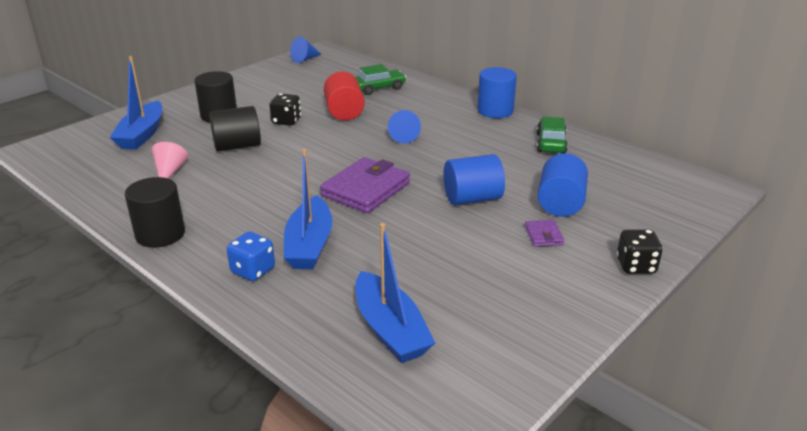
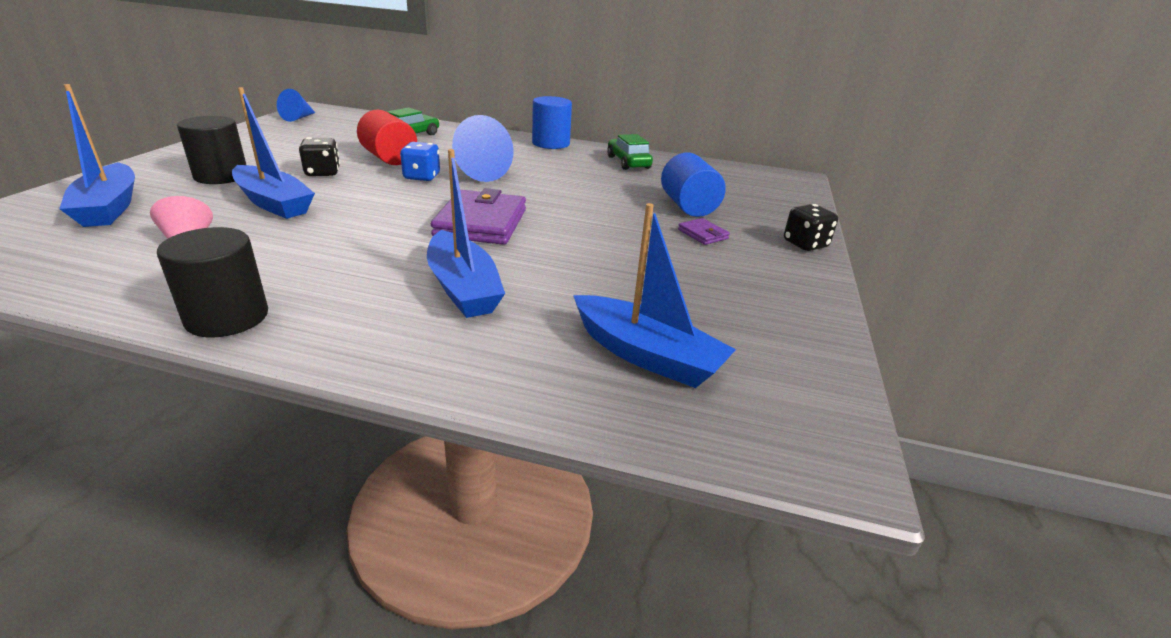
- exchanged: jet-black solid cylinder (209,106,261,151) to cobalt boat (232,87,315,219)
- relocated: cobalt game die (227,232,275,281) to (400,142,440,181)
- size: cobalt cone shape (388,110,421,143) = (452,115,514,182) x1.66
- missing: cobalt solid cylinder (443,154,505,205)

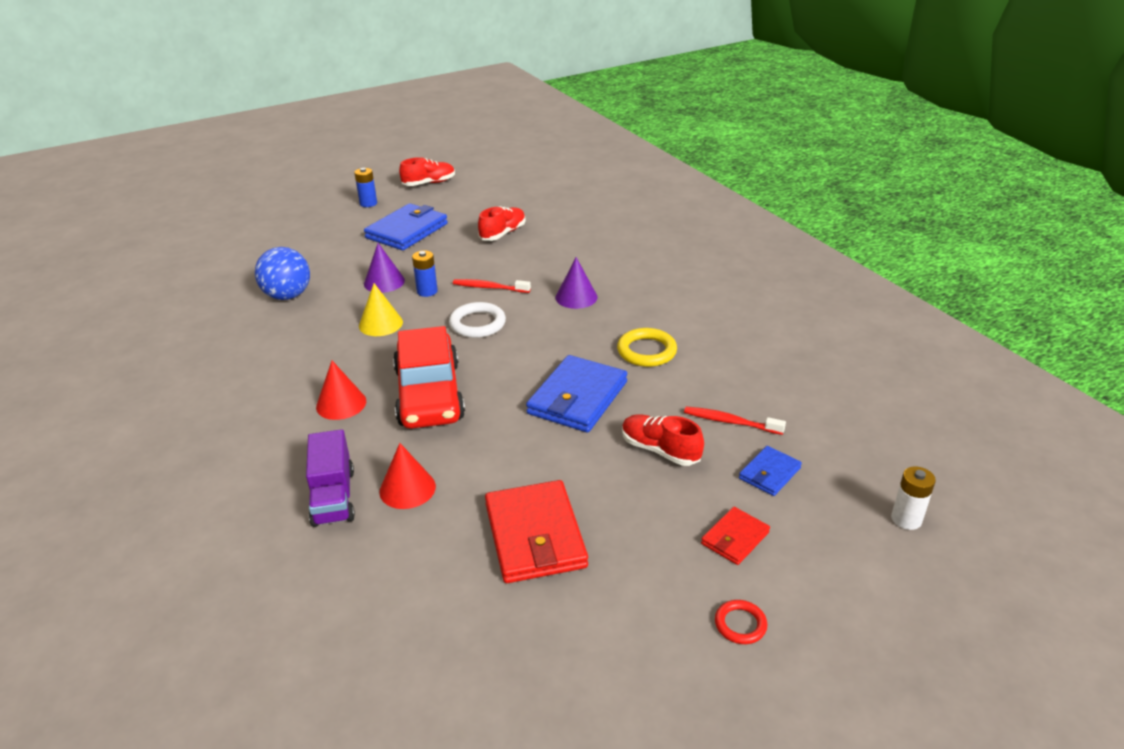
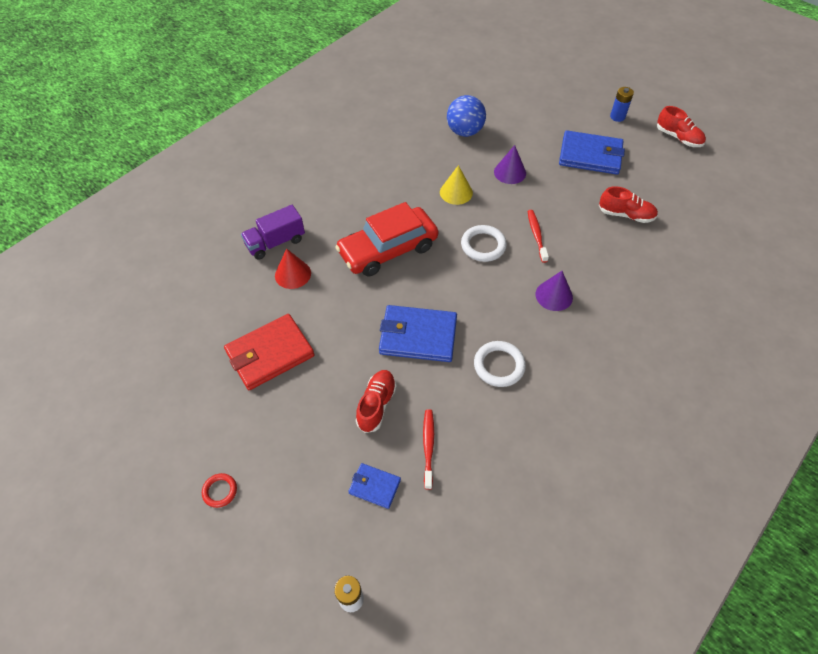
- colour: yellow torus (617,328,677,367) to white torus (474,341,526,387)
- missing: red cone shape (316,361,366,420)
- missing: cobalt power cell (412,250,438,297)
- missing: red billfold (701,507,770,565)

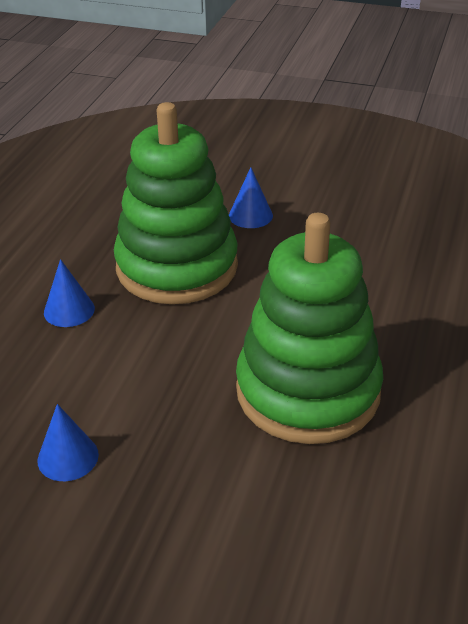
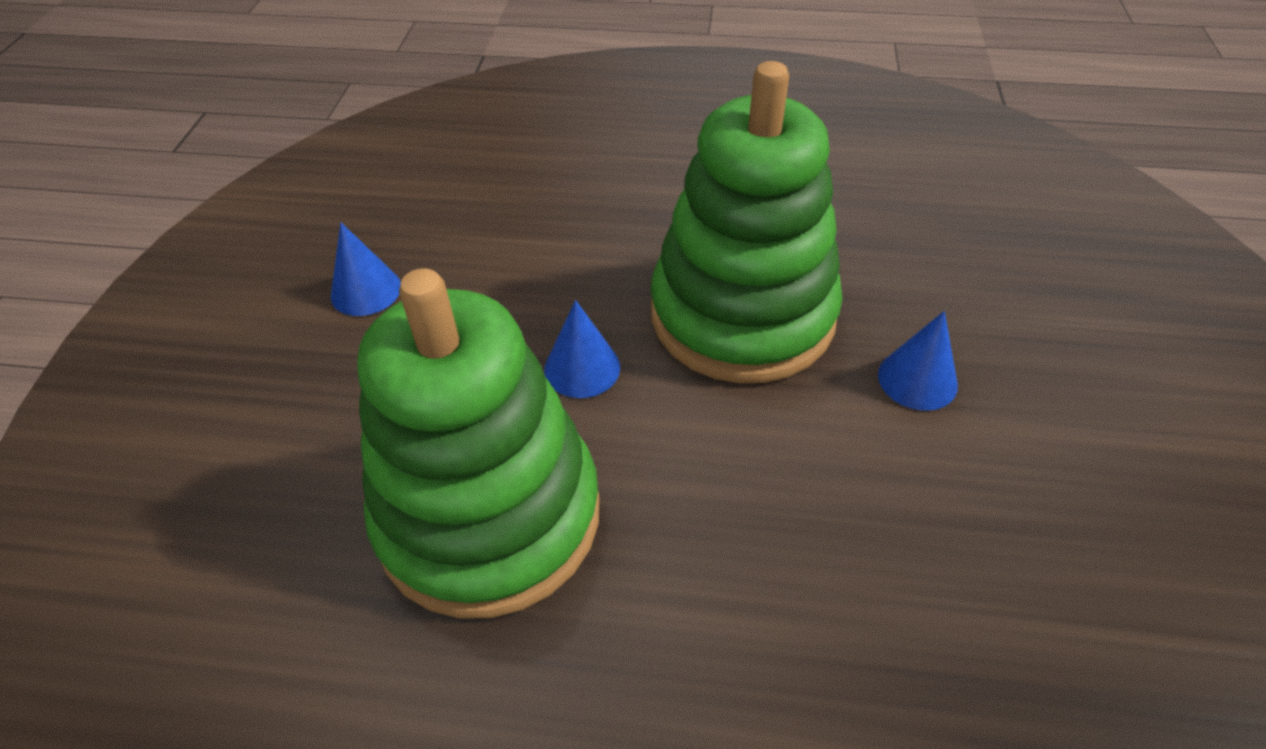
- relocated: cobalt cone shape (44,259,95,327) to (544,300,620,398)

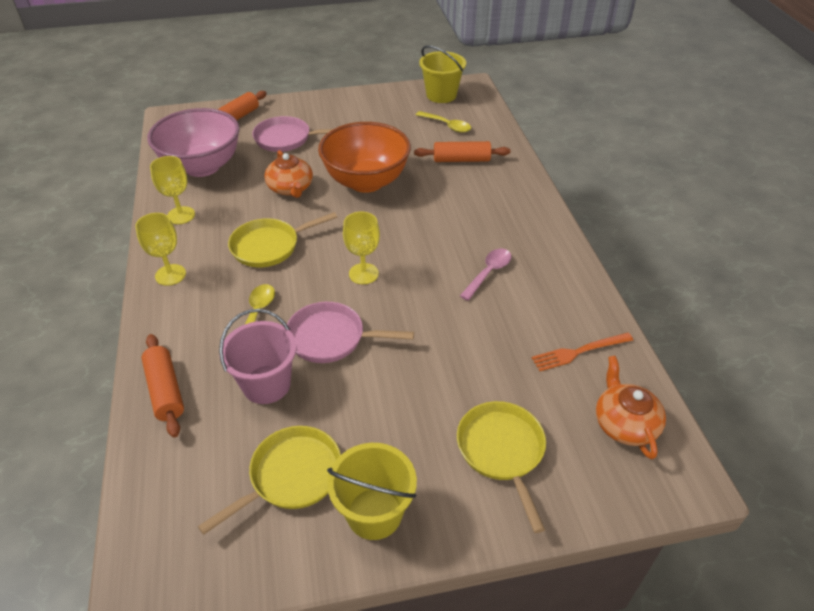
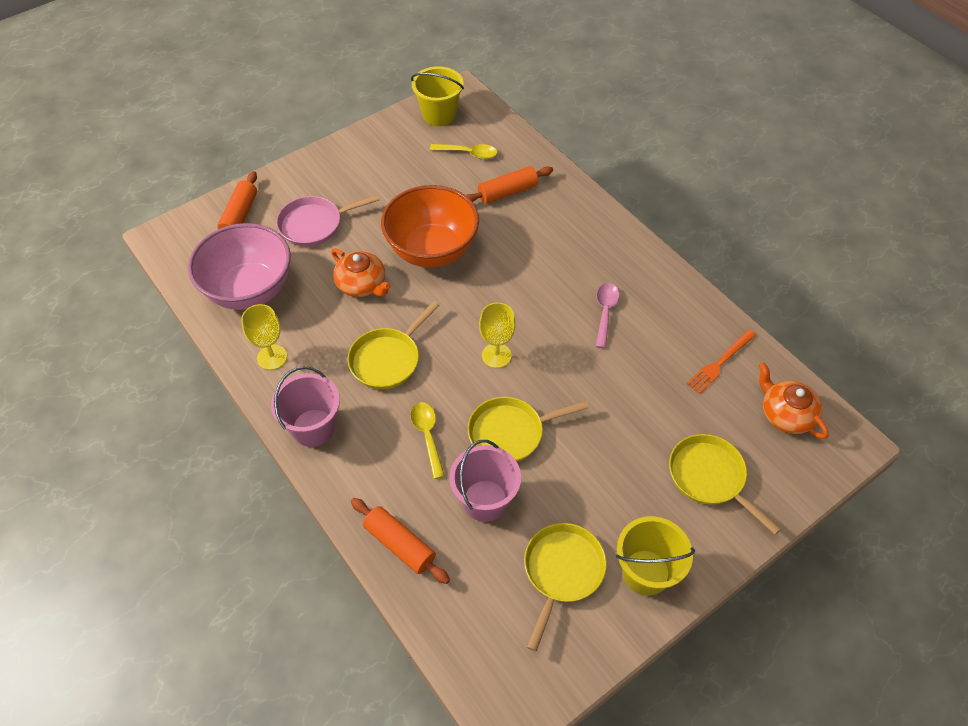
- exchanged: yellow goblet (135,213,186,286) to pink pail (271,366,340,447)
- colour: pink pan (287,302,414,363) to yellow pan (468,397,589,462)

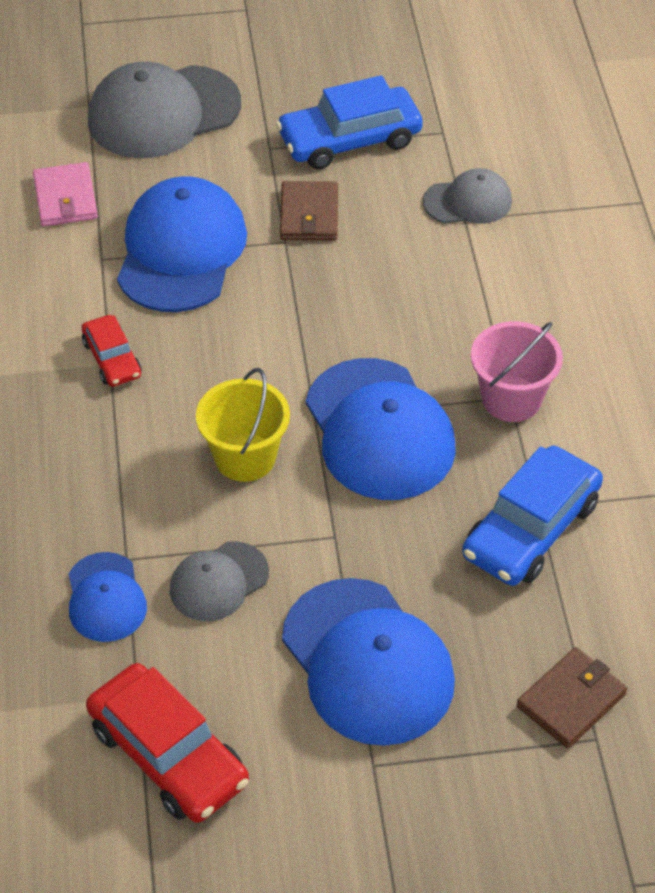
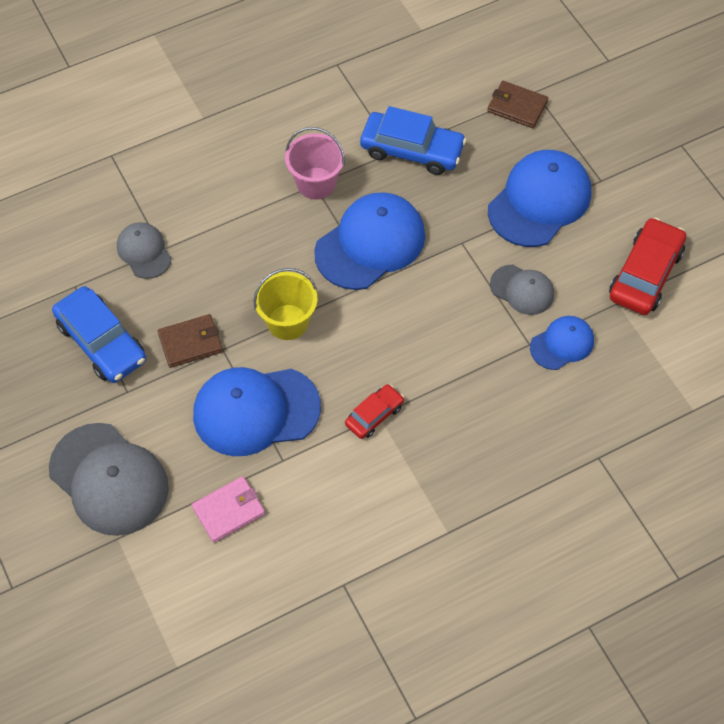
- relocated: yellow pail (196,368,290,482) to (253,268,318,340)

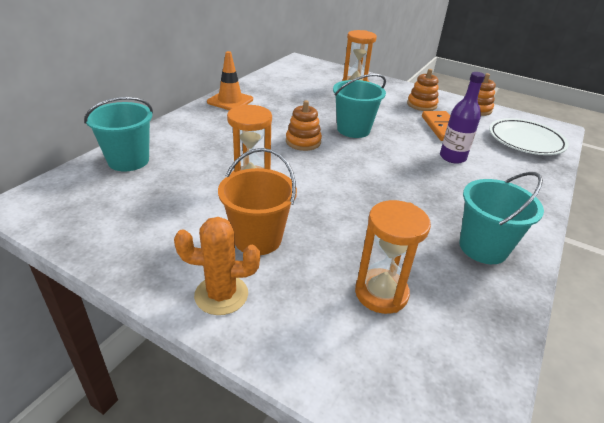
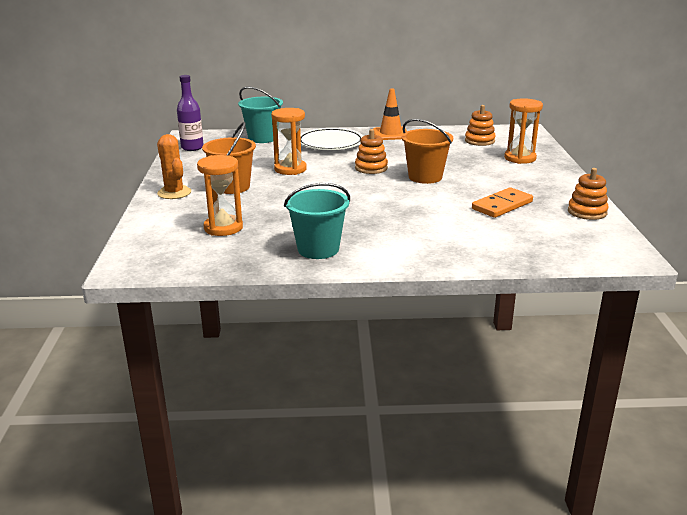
- relocated: violet flask (440,72,485,164) to (177,75,204,151)
- relocated: white dinner plate (489,118,569,155) to (301,128,363,150)
- colour: turquoise pail (333,74,386,138) to bright orange pail (402,119,453,184)
- relocated: bright orange stacking toy (407,69,439,111) to (465,105,496,146)

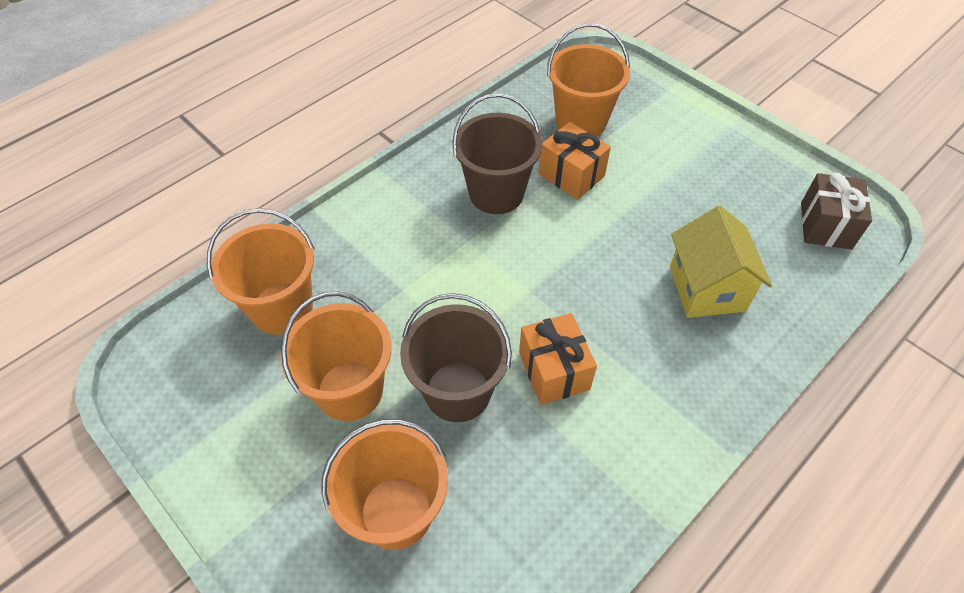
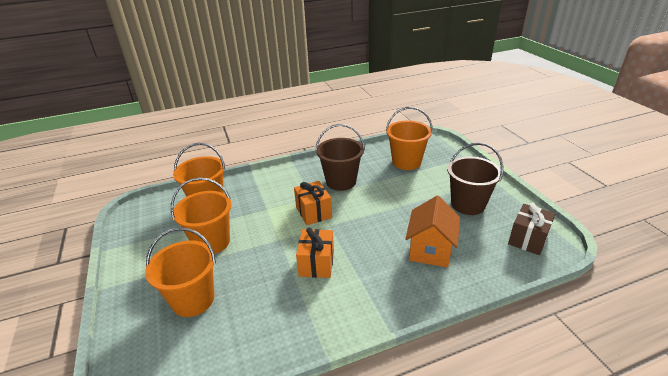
- relocated: bright orange present (538,122,611,200) to (294,181,332,225)
- colour: yellow cottage (670,206,772,318) to bright orange cottage (406,196,460,268)
- relocated: dark brown pail (400,293,512,422) to (447,143,503,215)

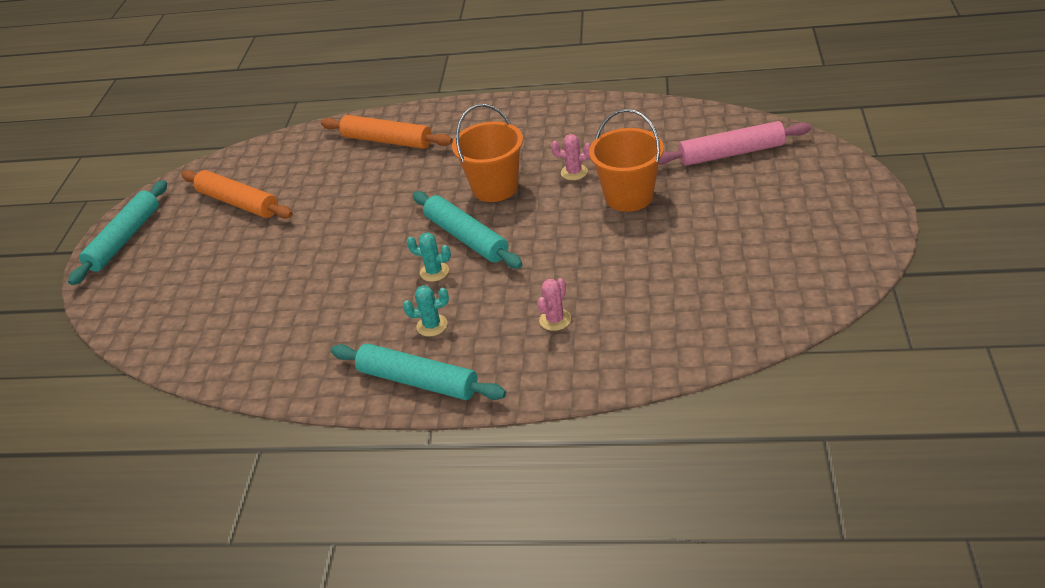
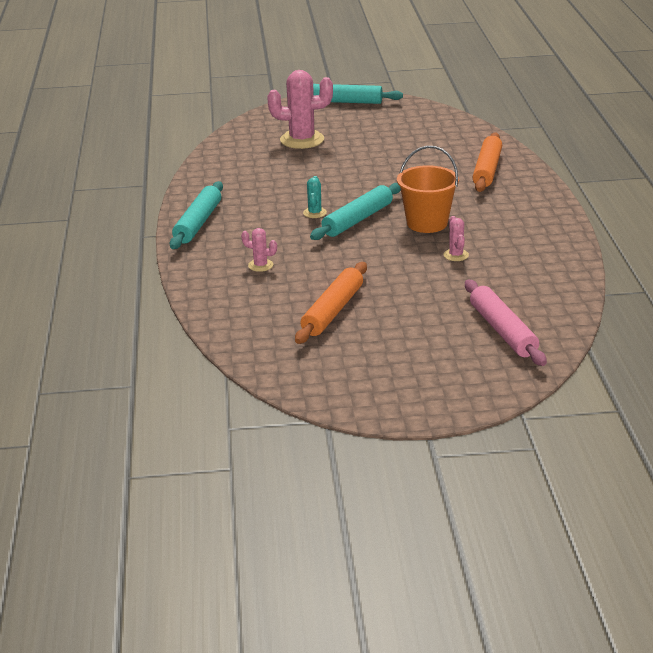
- appeared: pink saguaro cactus (267,70,333,149)
- relocated: bright orange dough roller (182,170,293,219) to (295,262,367,344)
- missing: turquoise saguaro cactus (403,285,449,337)
- missing: bright orange pail (589,109,664,212)

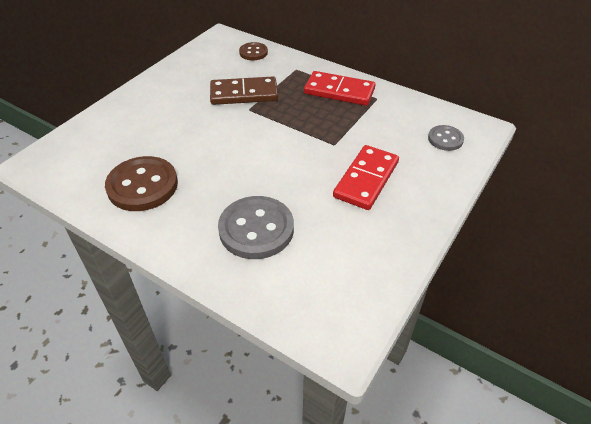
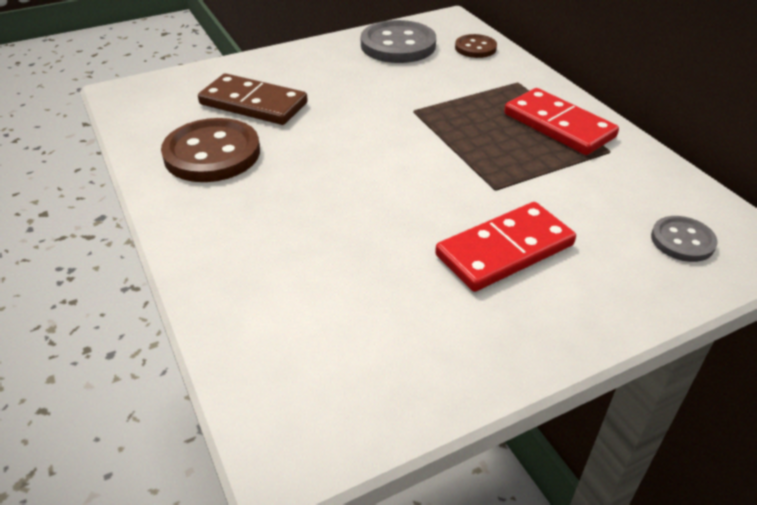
- relocated: dark brown domino piece (210,76,278,105) to (198,73,308,125)
- relocated: grey button (218,196,294,259) to (361,20,436,63)

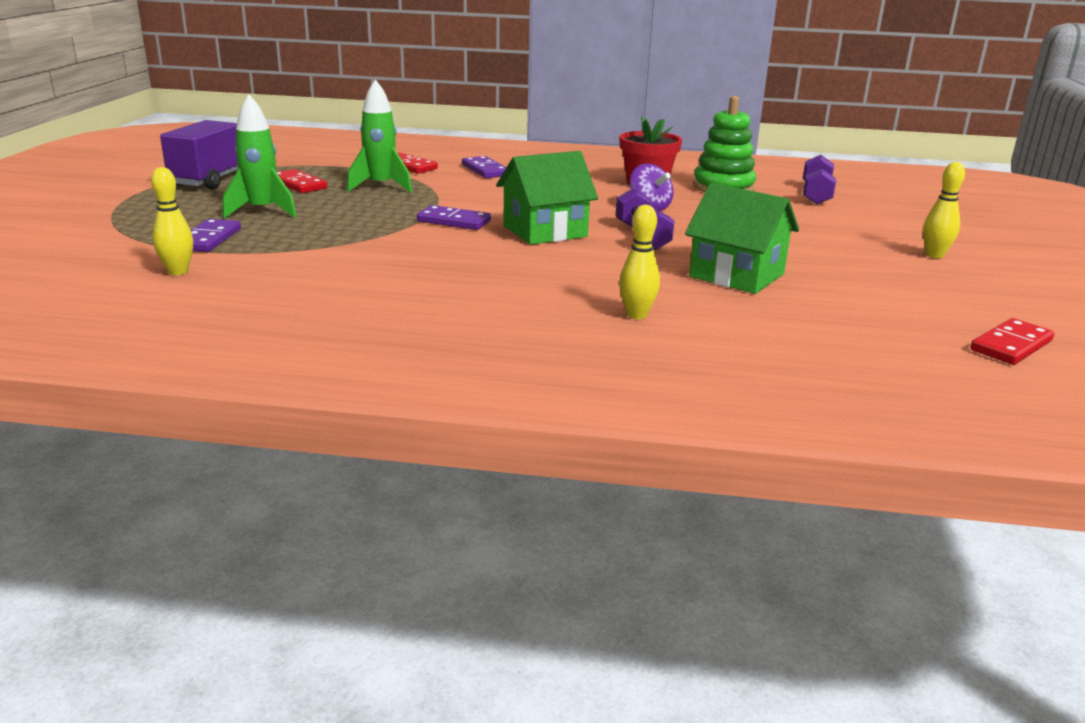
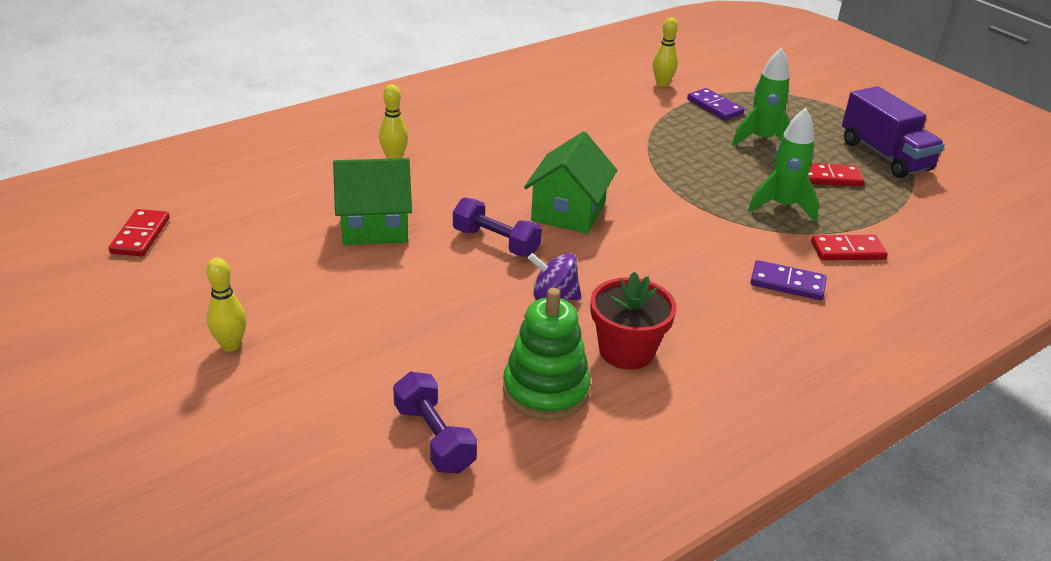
- missing: violet domino piece (417,205,491,230)

